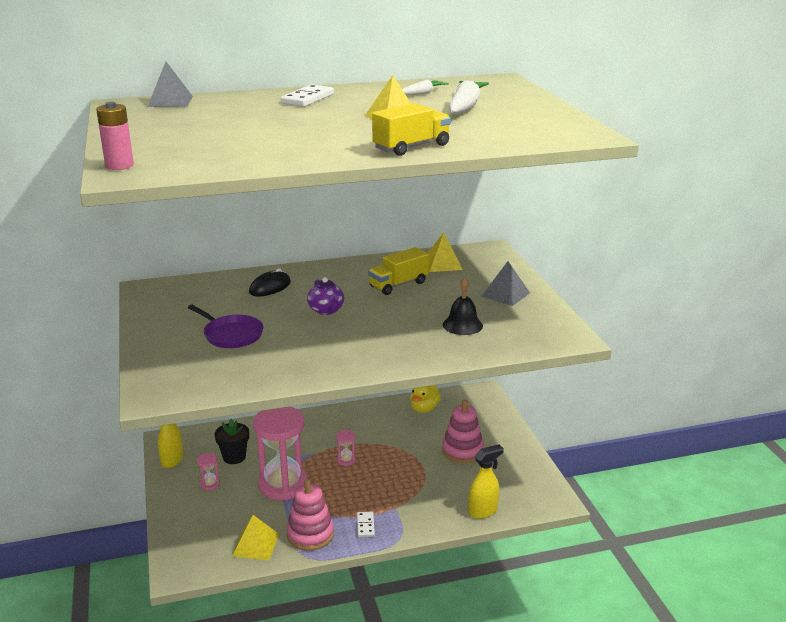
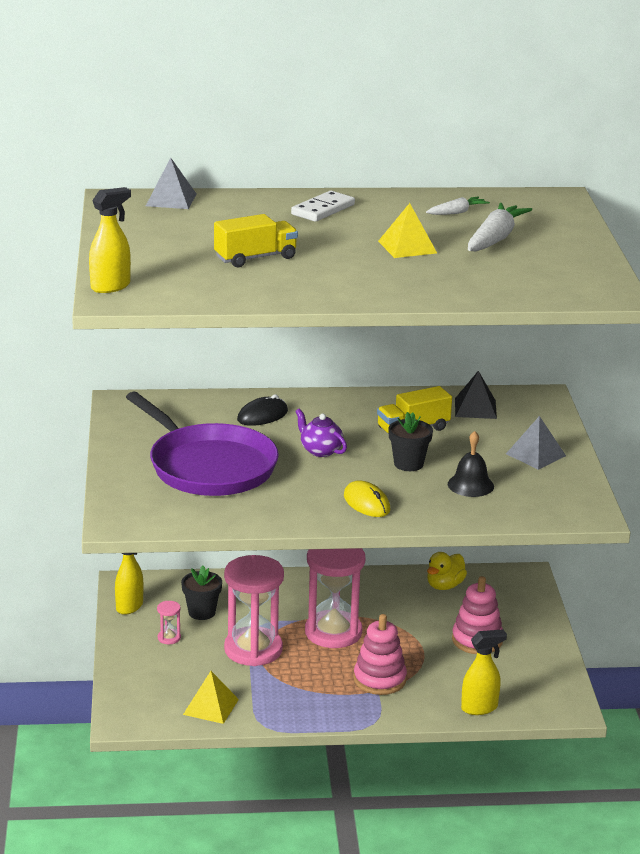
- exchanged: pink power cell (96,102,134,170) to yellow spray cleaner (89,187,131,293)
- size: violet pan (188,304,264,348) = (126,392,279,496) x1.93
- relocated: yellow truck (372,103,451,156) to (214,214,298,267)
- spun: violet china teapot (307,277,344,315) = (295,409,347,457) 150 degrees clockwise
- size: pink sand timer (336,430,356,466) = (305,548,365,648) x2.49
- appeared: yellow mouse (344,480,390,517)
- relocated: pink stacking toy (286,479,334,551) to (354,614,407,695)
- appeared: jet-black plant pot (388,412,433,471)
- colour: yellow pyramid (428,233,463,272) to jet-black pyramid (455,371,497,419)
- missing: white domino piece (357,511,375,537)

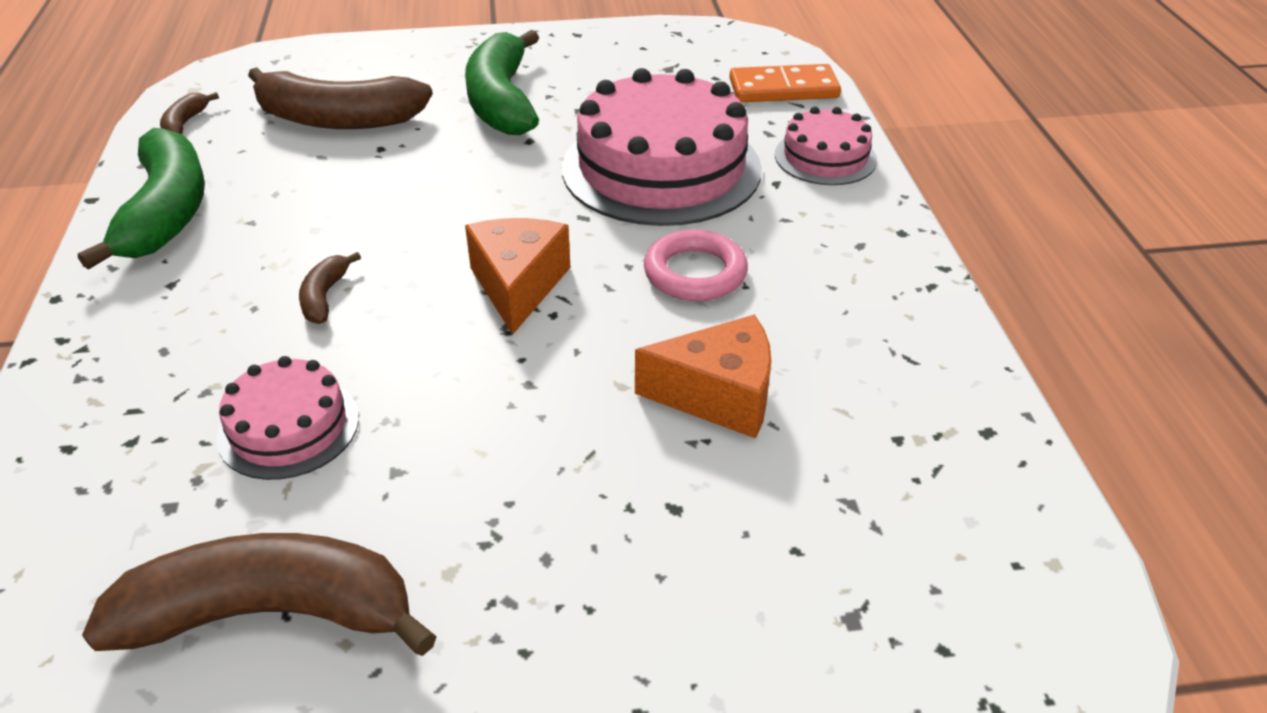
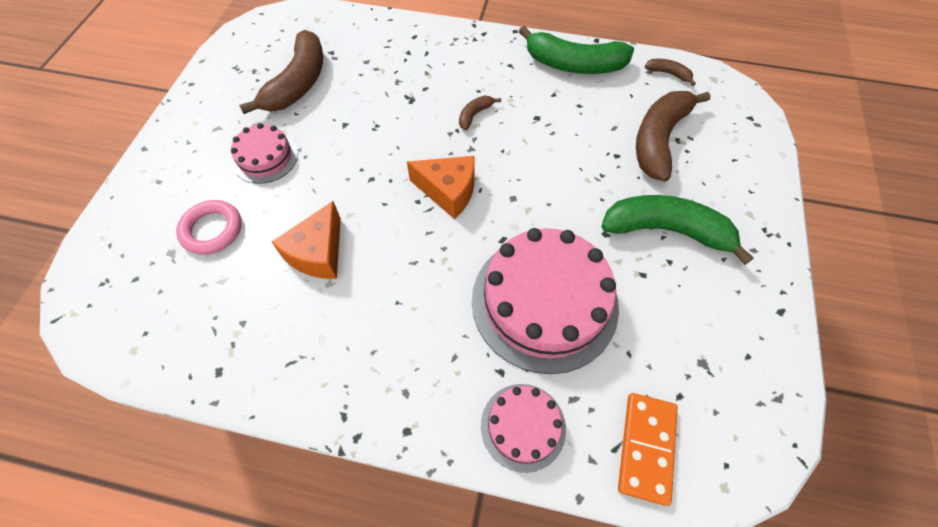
- relocated: pink torus (644,229,748,301) to (176,200,242,255)
- relocated: pink cake (216,356,359,480) to (231,123,298,184)
- spun: dark brown banana fruit (299,252,361,324) = (459,96,501,130) 75 degrees counterclockwise

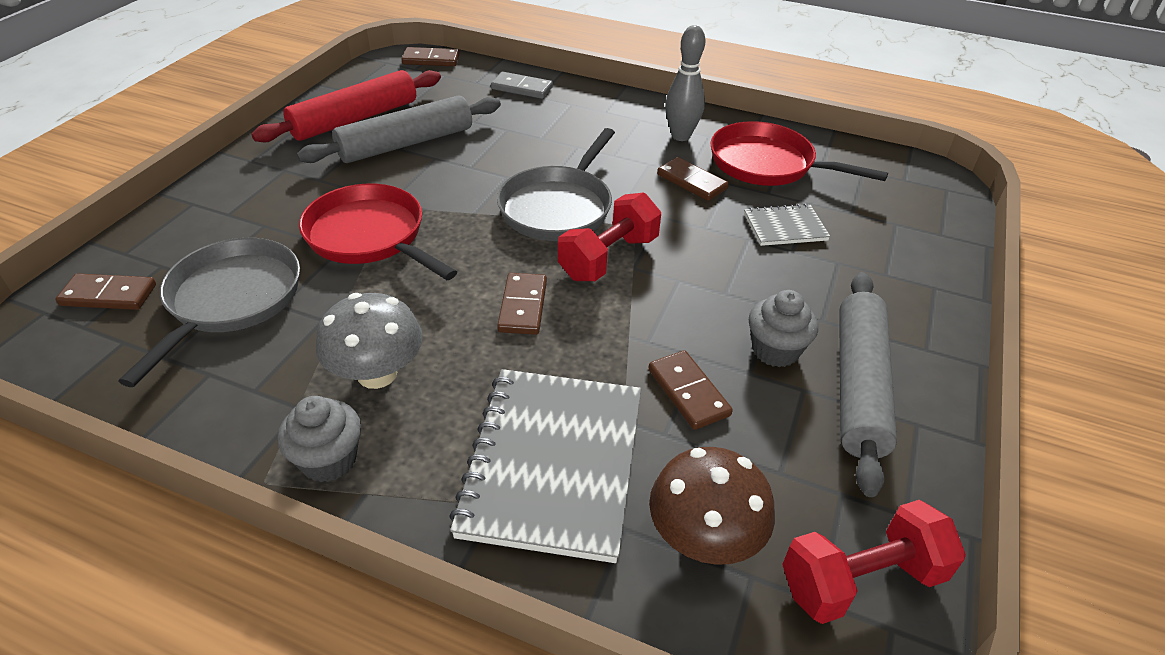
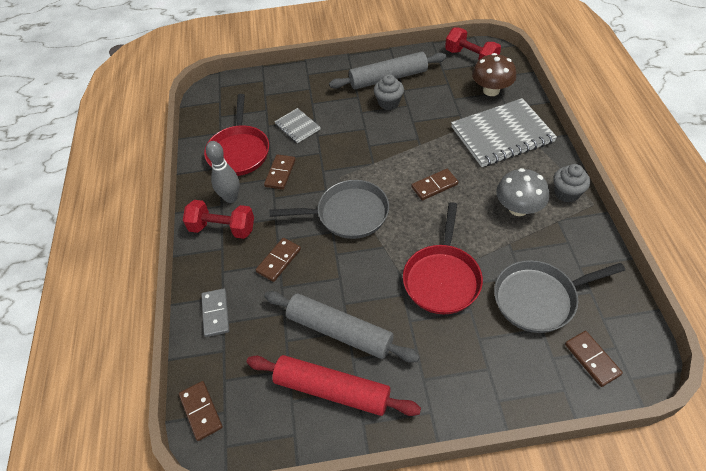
- relocated: red hand weight (558,192,661,281) to (183,200,254,239)
- relocated: dark brown domino piece (649,350,733,430) to (256,238,301,282)

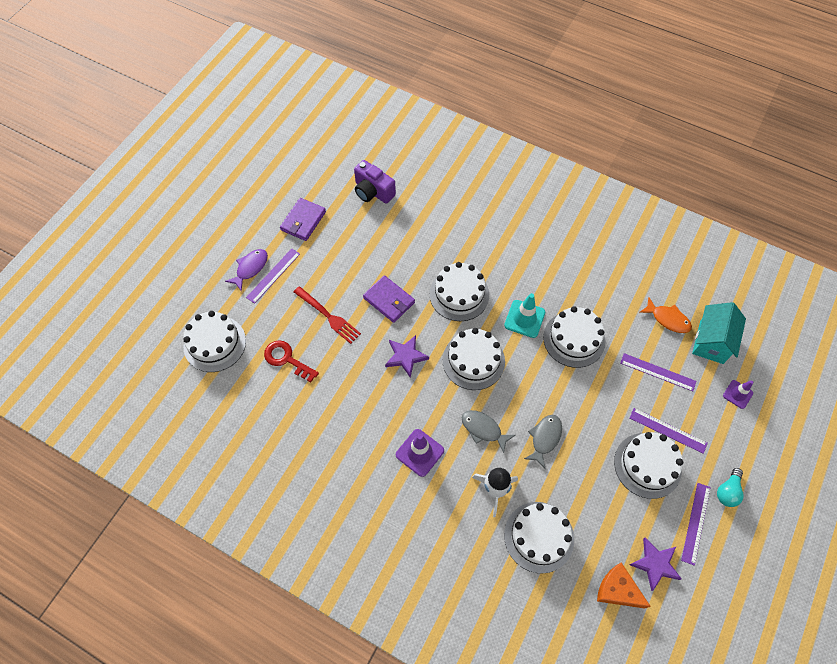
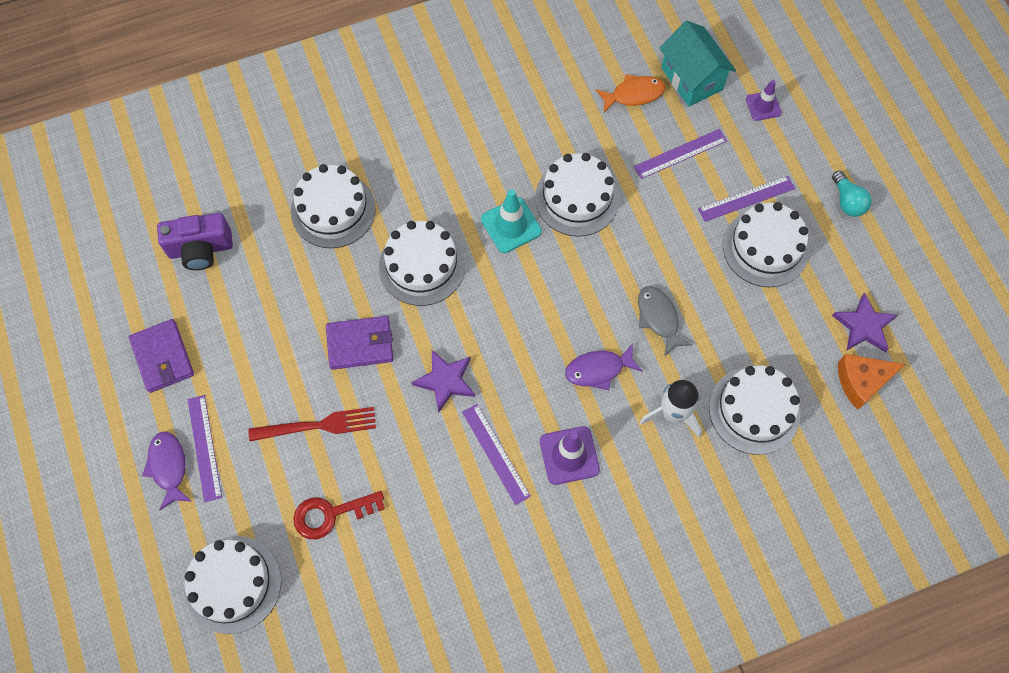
- relocated: white cake (443,328,505,390) to (291,164,376,248)
- relocated: violet measuring stick (681,483,711,566) to (462,404,531,505)
- colour: grey toy fish (462,410,515,453) to violet toy fish (565,343,643,390)

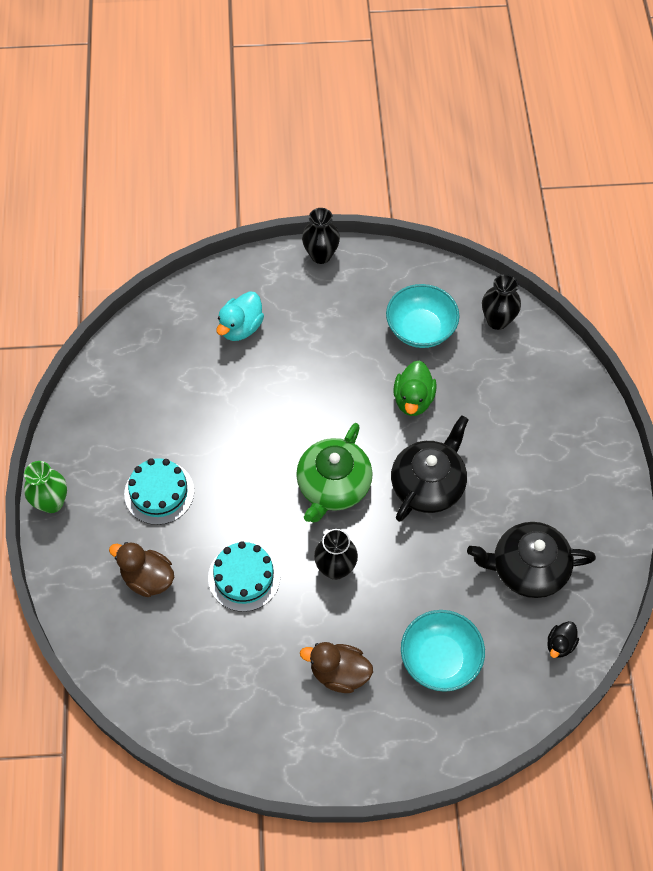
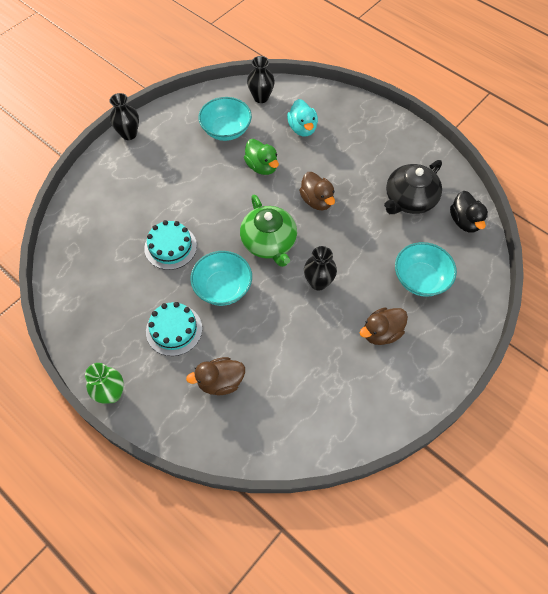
- relocated: turquoise cake (208,541,280,612) to (144,220,197,270)
- appeared: turquoise deep dish (190,251,252,306)
- relocated: turquoise duck (216,291,264,341) to (287,99,318,136)
- exchanged: jet-black china teapot (391,415,469,522) to dark brown duck (299,172,335,211)
- size: jet-black duck (547,621,579,658) = (450,191,488,233) x1.60

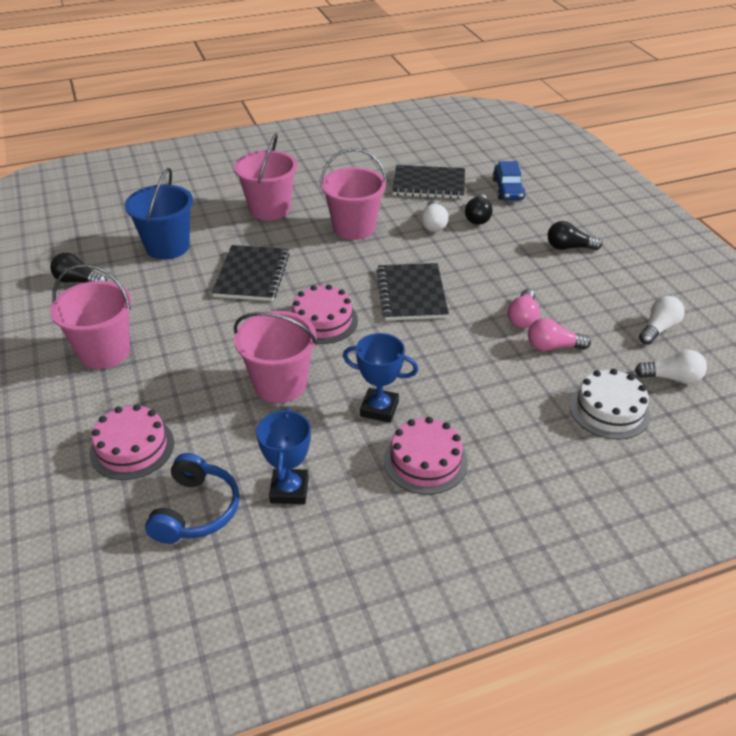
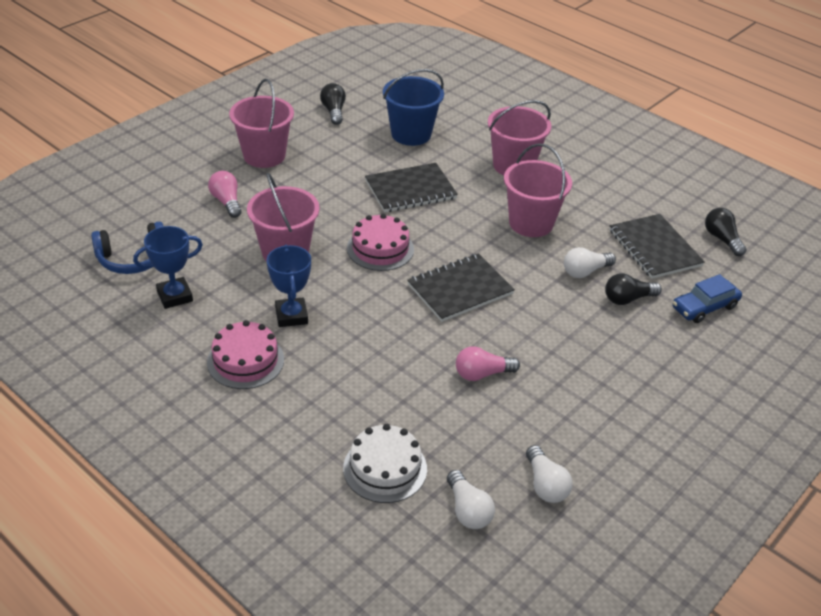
- relocated: pink bulb (528,318,591,351) to (208,171,242,218)
- spun: white bulb (639,296,685,345) = (526,445,573,503) 60 degrees clockwise
- relocated: jet-black bulb (548,221,602,250) to (705,208,747,256)
- missing: pink cake (90,404,174,480)

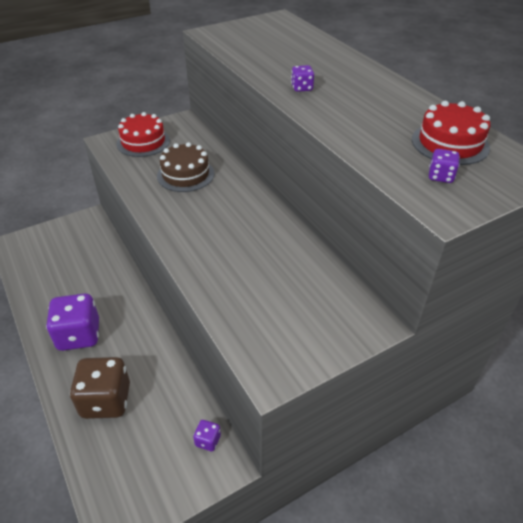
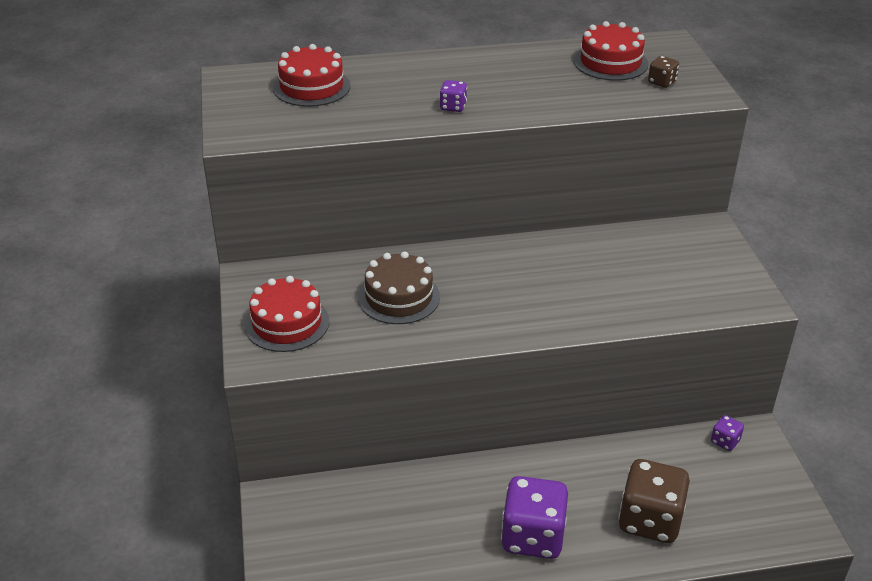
- appeared: red cake (273,44,351,107)
- colour: violet game die (429,149,460,183) to dark brown game die (648,56,679,88)

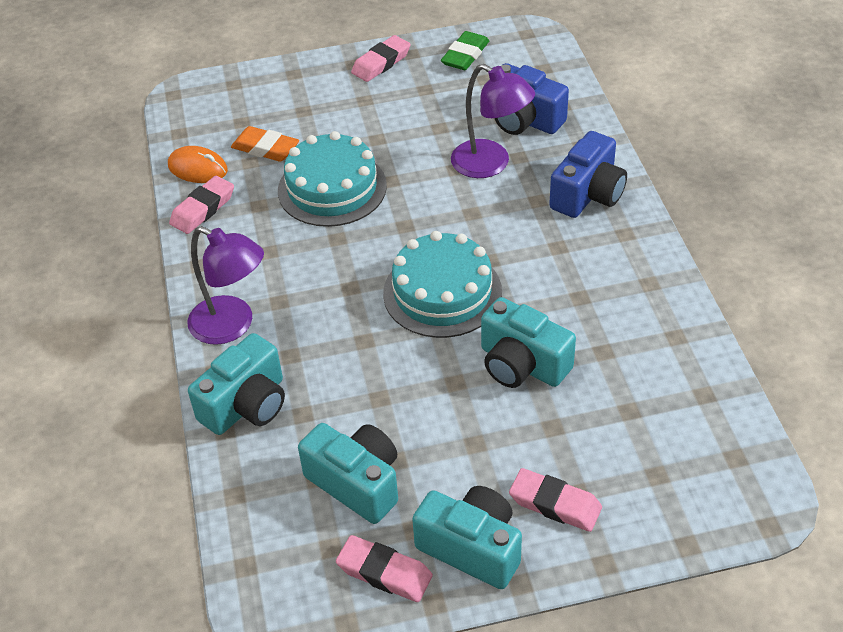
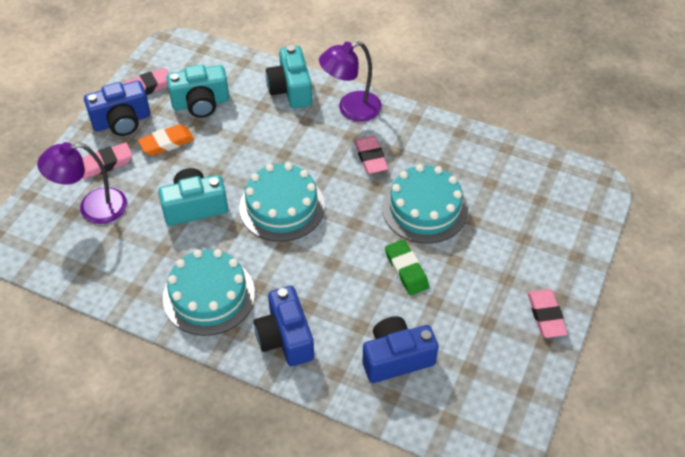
- relocated: violet reading lamp (451,64,535,178) to (37,142,127,224)
- colour: turquoise camera (412,486,522,589) to cobalt camera (84,81,150,136)
- relocated: bright orange pencil eraser (231,126,299,162) to (138,124,194,156)
- appeared: turquoise cake (163,249,255,336)
- relocated: pink pencil eraser (169,176,234,234) to (354,136,388,174)
- relocated: green pencil eraser (441,31,489,70) to (385,240,429,295)
- missing: bright orange mouse (168,146,228,183)

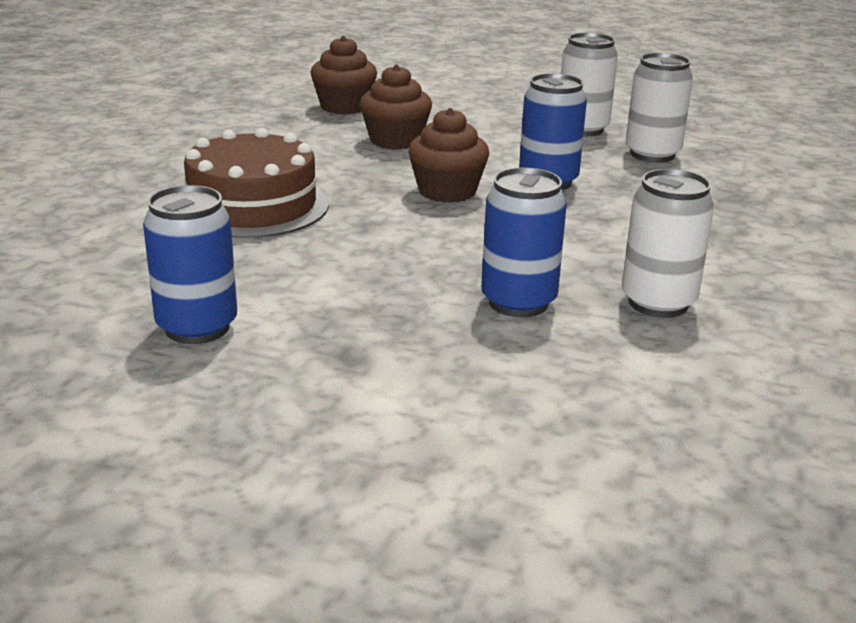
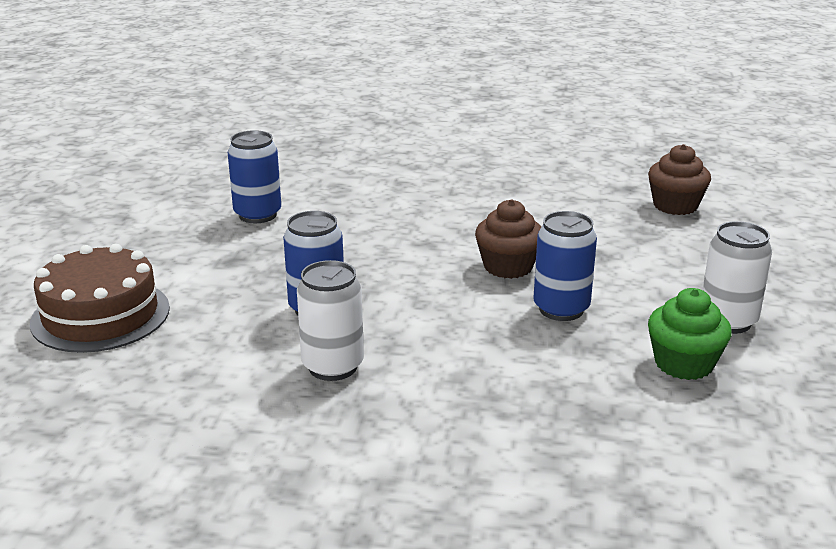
- relocated: dark brown cake (184,128,329,238) to (30,244,170,353)
- exchanged: white can (626,53,693,163) to green cupcake (648,288,732,380)
- missing: dark brown cupcake (360,64,432,150)

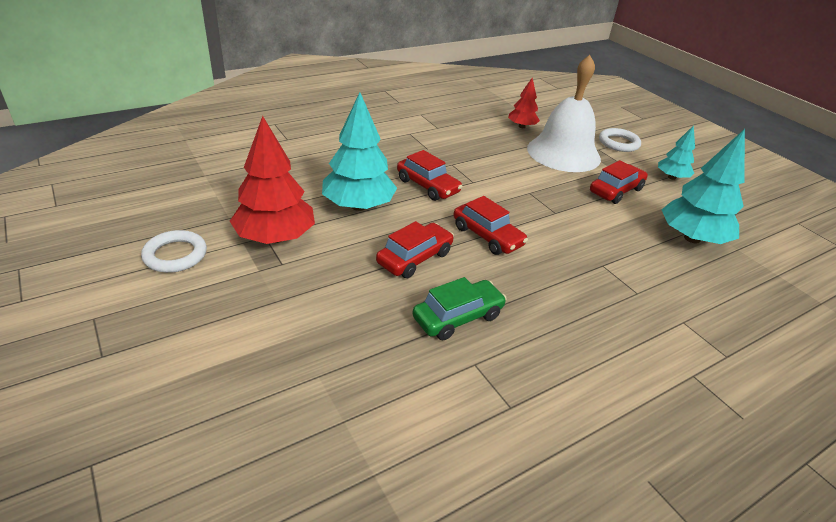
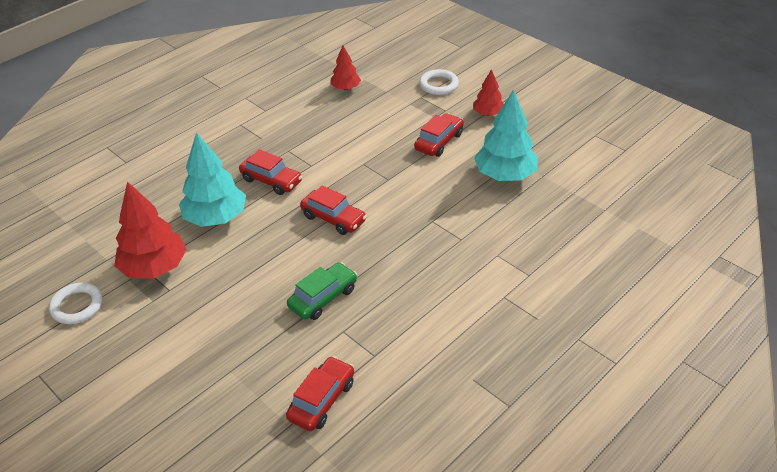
- relocated: red toy car (376,221,454,278) to (286,356,354,431)
- colour: turquoise toy tree (658,125,695,180) to red toy tree (473,69,504,116)
- missing: white bell (527,55,601,172)

